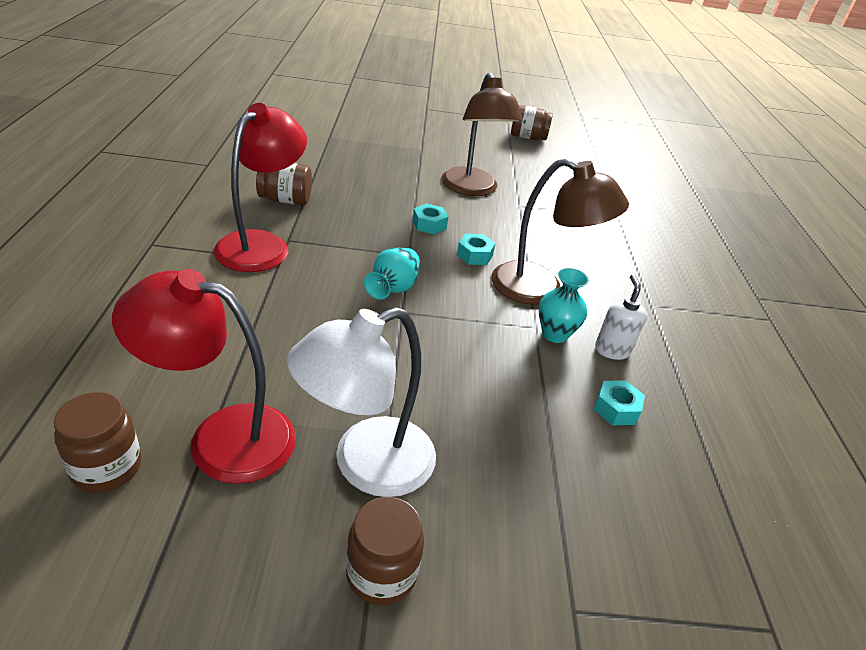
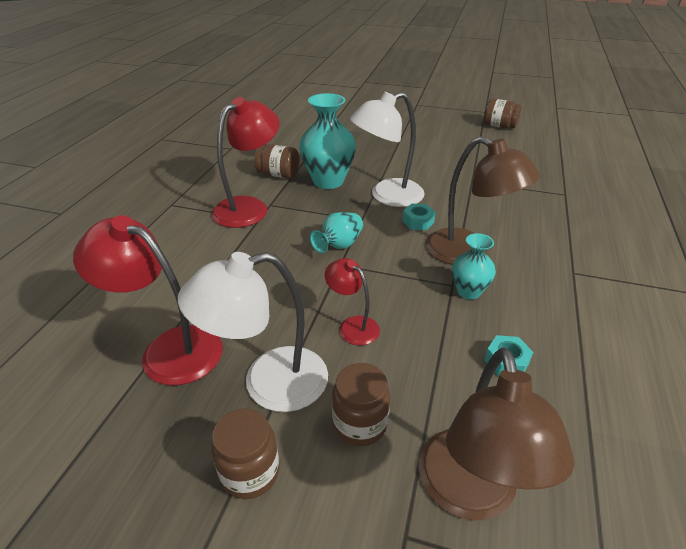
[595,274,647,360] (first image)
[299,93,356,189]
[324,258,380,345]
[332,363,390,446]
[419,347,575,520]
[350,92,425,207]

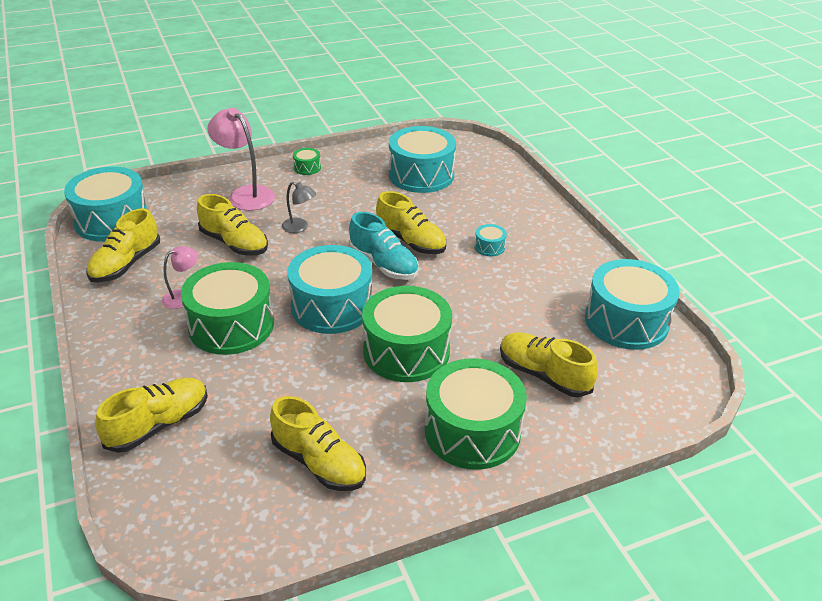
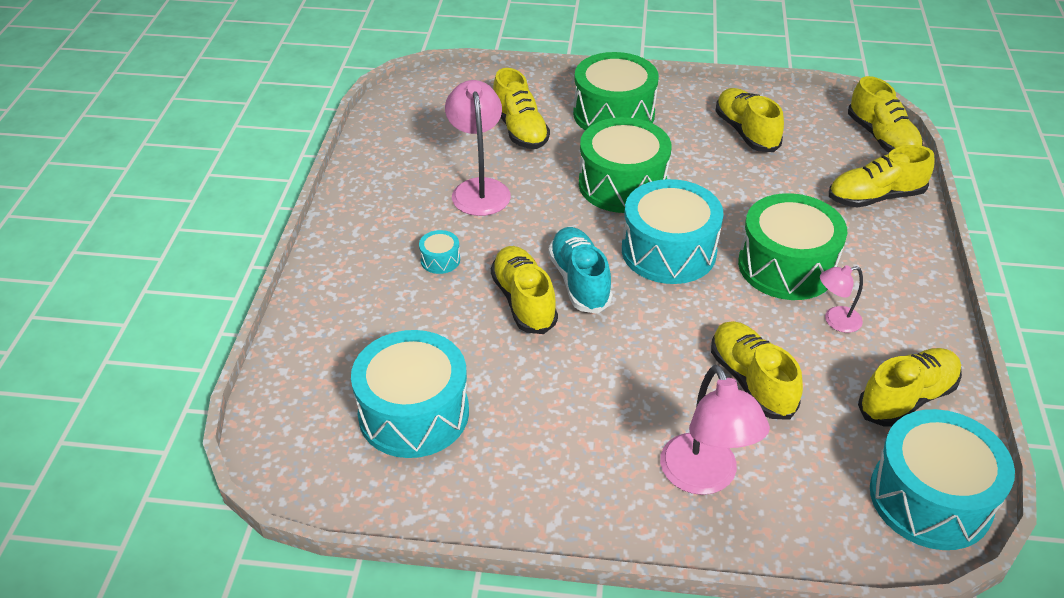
[282,182,316,233] (first image)
[293,148,321,175] (first image)
[585,259,680,350] (first image)
[445,80,511,216]
[848,76,923,152]

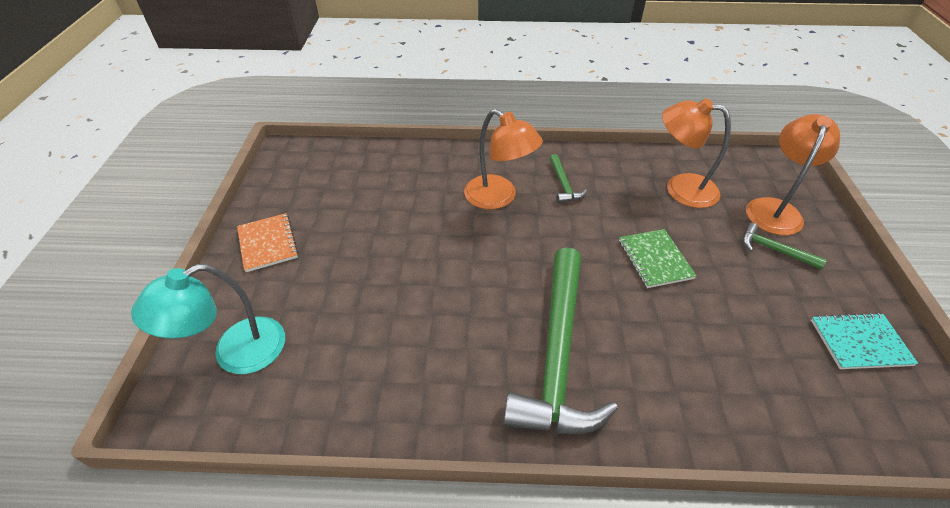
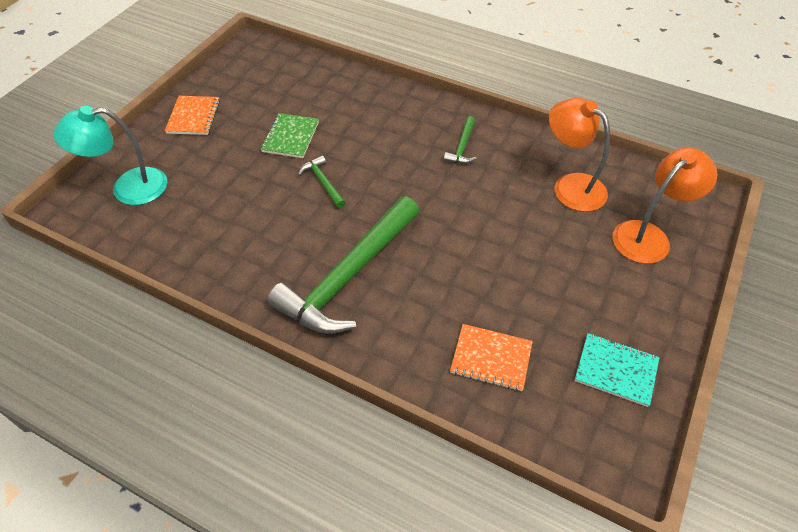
[464,109,543,209] (first image)
[450,324,533,391]
[261,113,319,158]
[298,155,346,208]

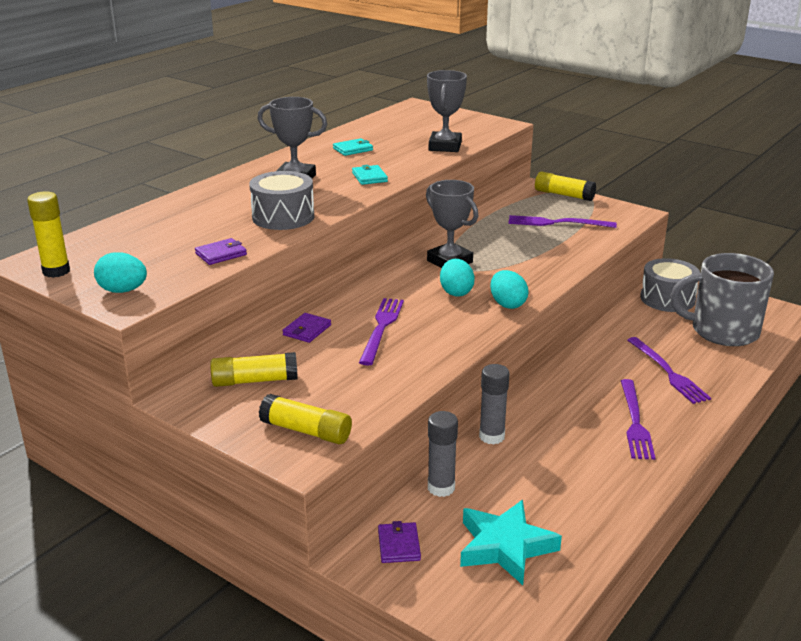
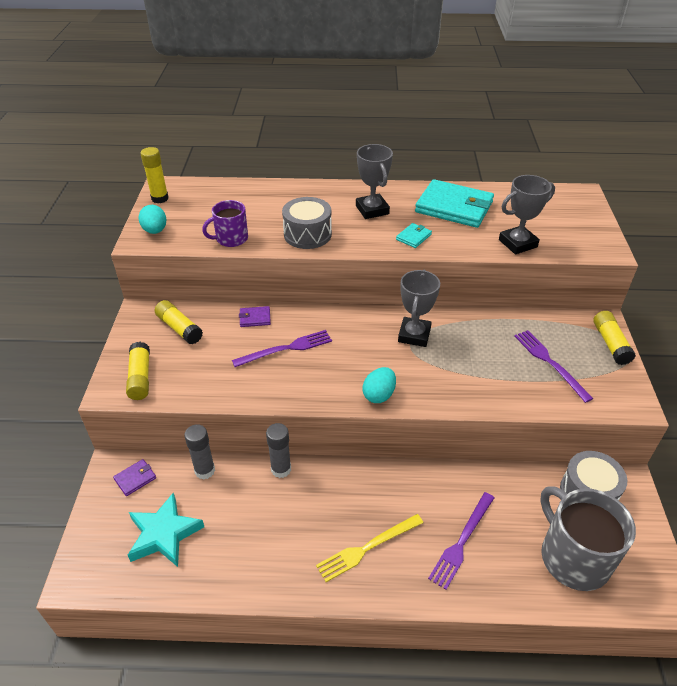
[440,259,475,297] (first image)
[202,200,248,247]
[316,514,423,582]
[415,179,494,228]

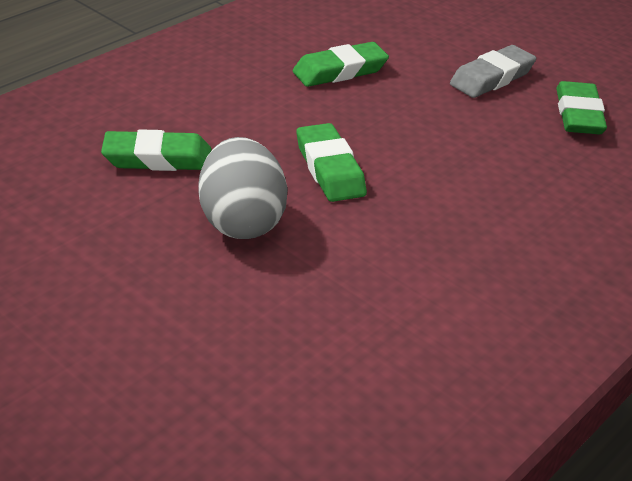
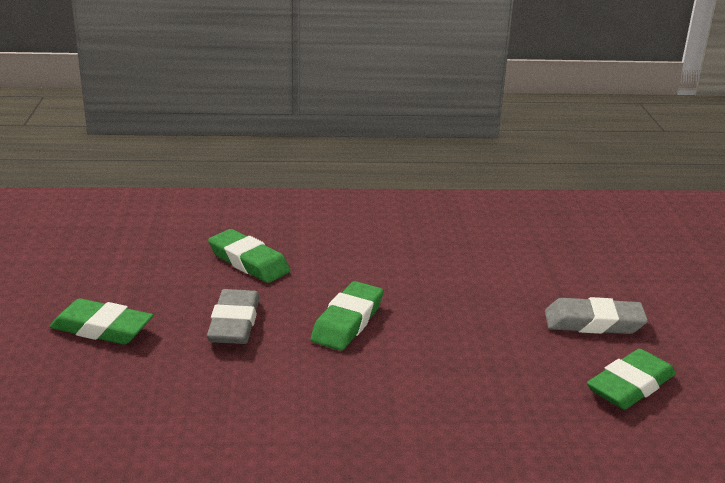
[50,298,153,344]
[207,289,260,344]

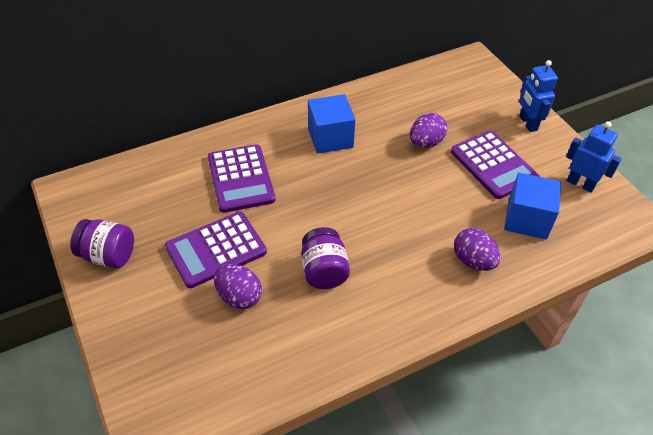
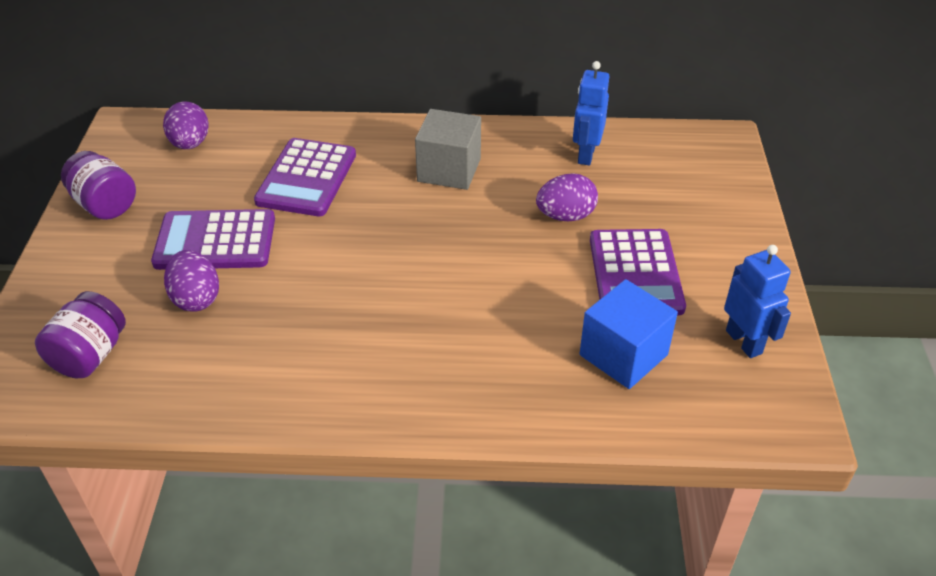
[35,291,126,378]
[163,102,209,149]
[573,61,609,165]
[415,109,481,190]

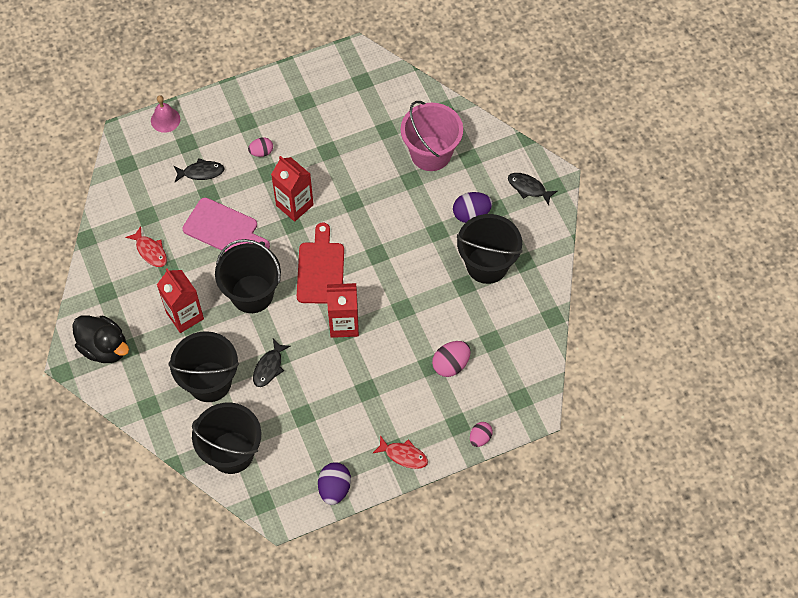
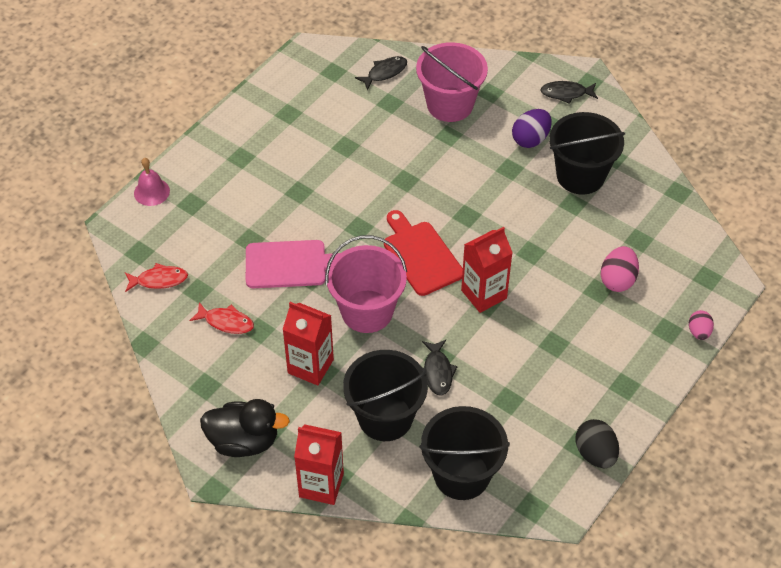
[248,137,273,157] (first image)
[355,56,407,90]
[294,425,344,505]
[125,263,188,292]
[325,235,407,333]
[575,419,619,468]

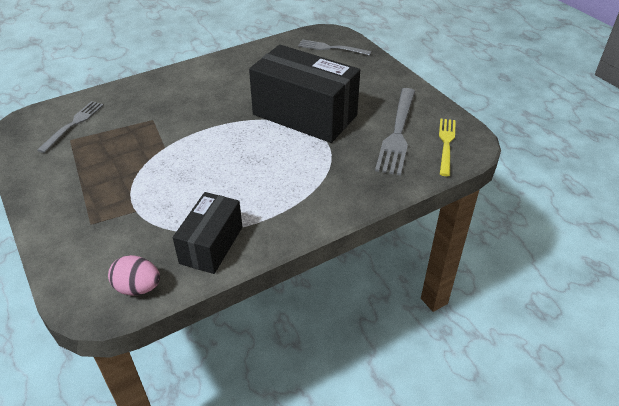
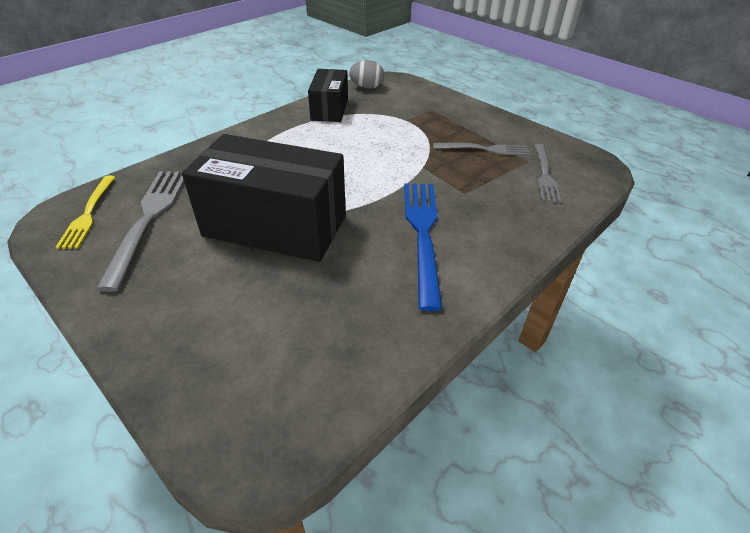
[404,183,442,311]
[433,143,530,156]
[349,60,384,89]

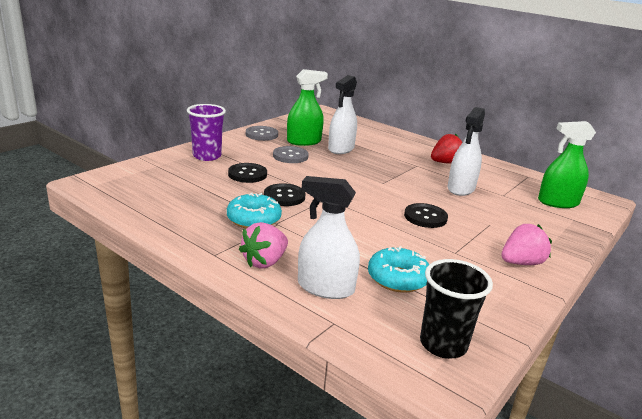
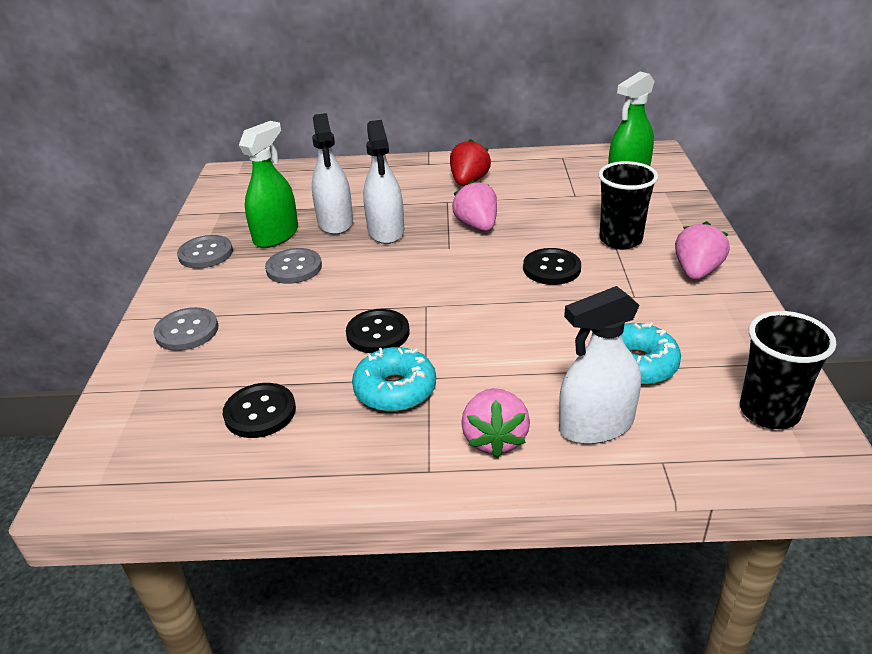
[452,180,497,231]
[598,161,658,249]
[223,383,296,438]
[363,120,404,244]
[153,307,218,351]

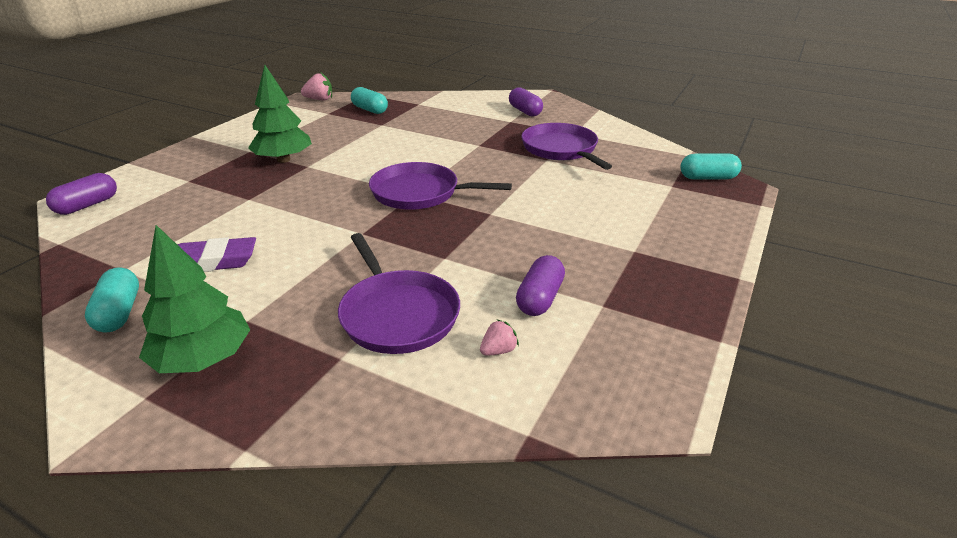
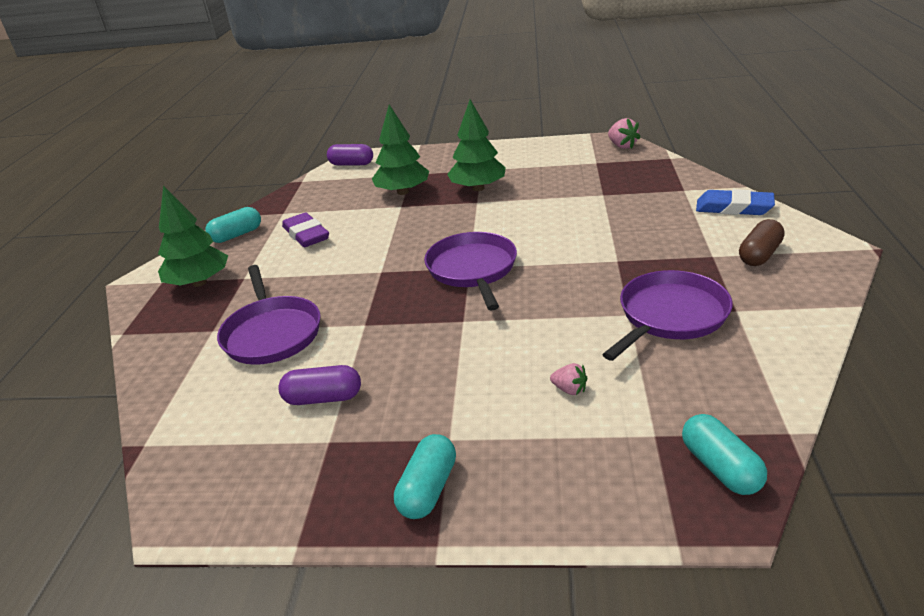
[372,105,429,195]
[696,189,775,215]
[394,434,456,519]
[550,363,587,395]
[739,219,785,266]
[217,265,321,365]

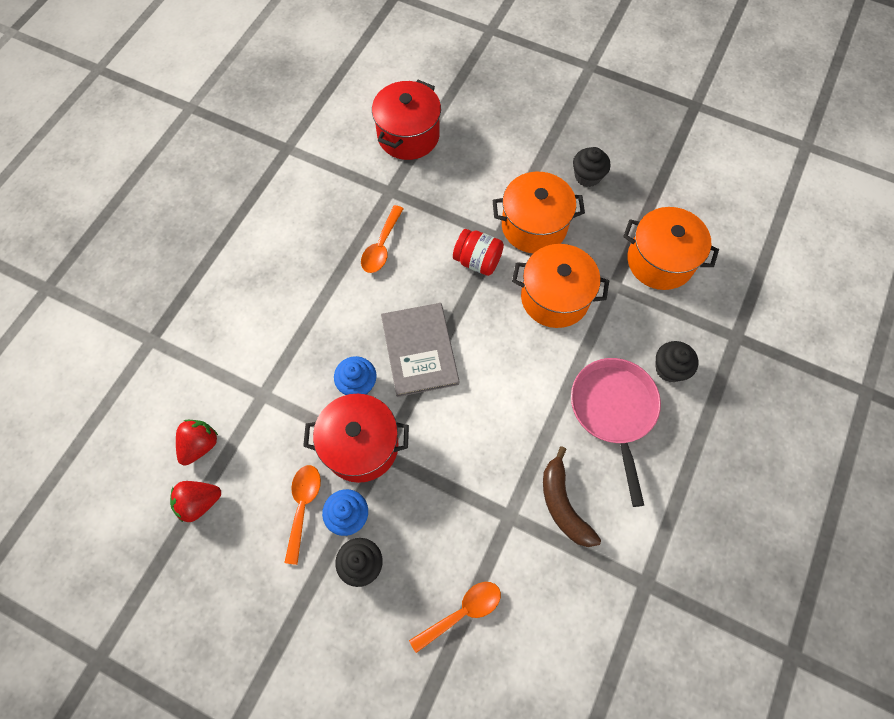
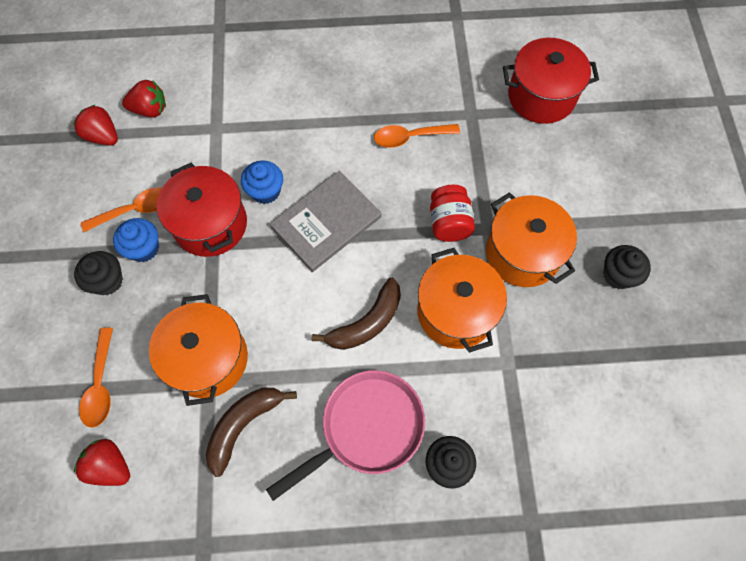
[74,439,130,486]
[312,278,401,350]
[149,294,248,406]
[79,328,113,428]

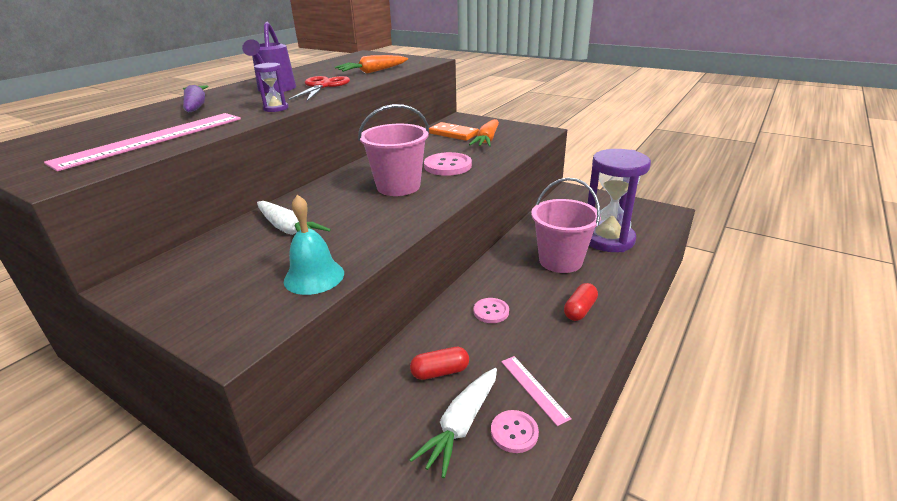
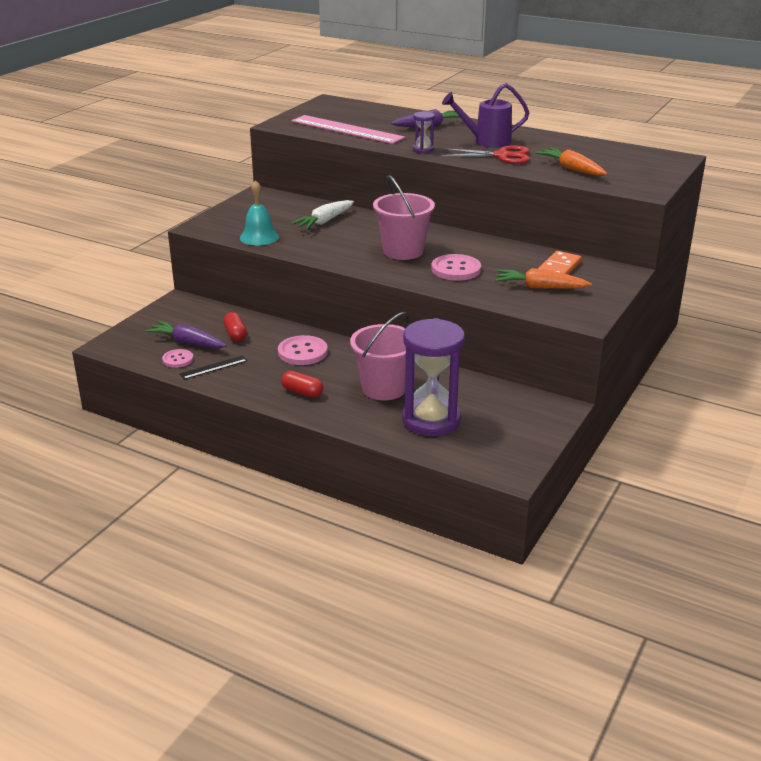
[145,321,226,348]
[180,356,247,380]
[278,335,328,365]

